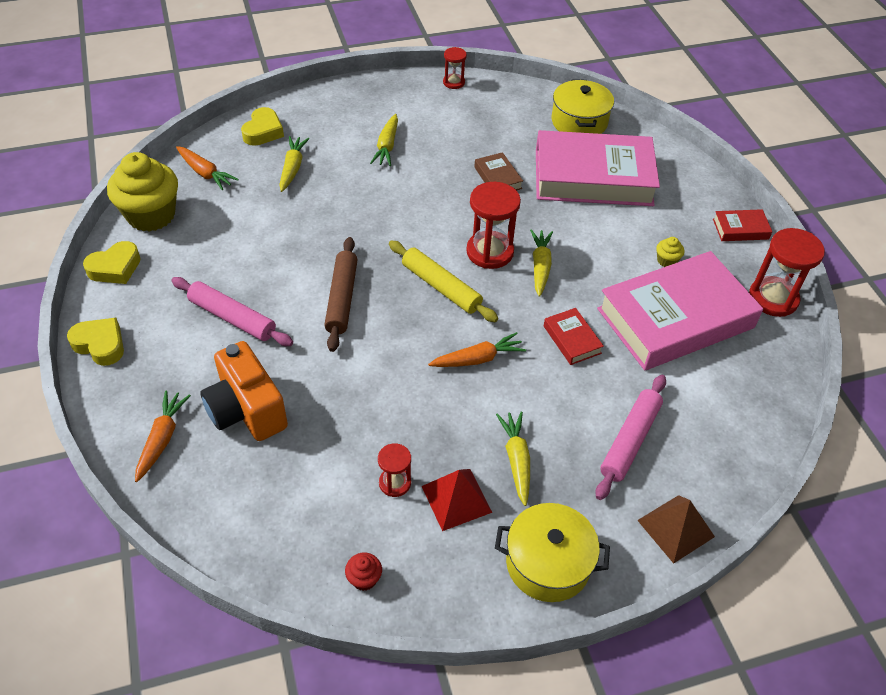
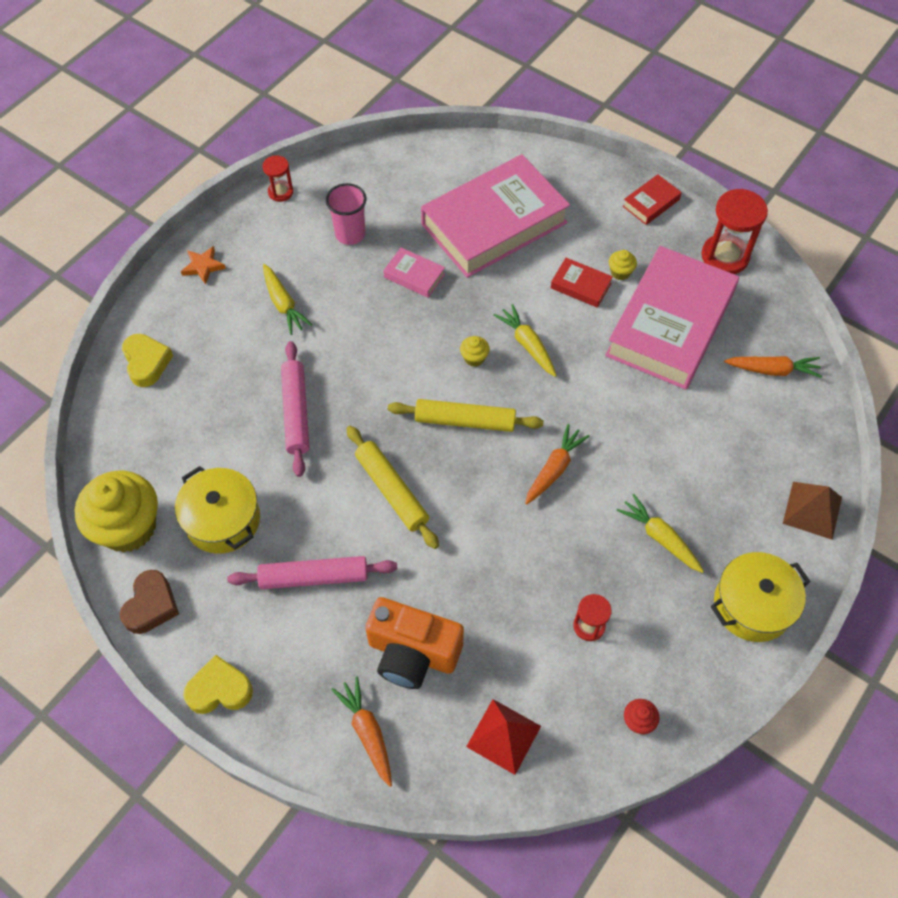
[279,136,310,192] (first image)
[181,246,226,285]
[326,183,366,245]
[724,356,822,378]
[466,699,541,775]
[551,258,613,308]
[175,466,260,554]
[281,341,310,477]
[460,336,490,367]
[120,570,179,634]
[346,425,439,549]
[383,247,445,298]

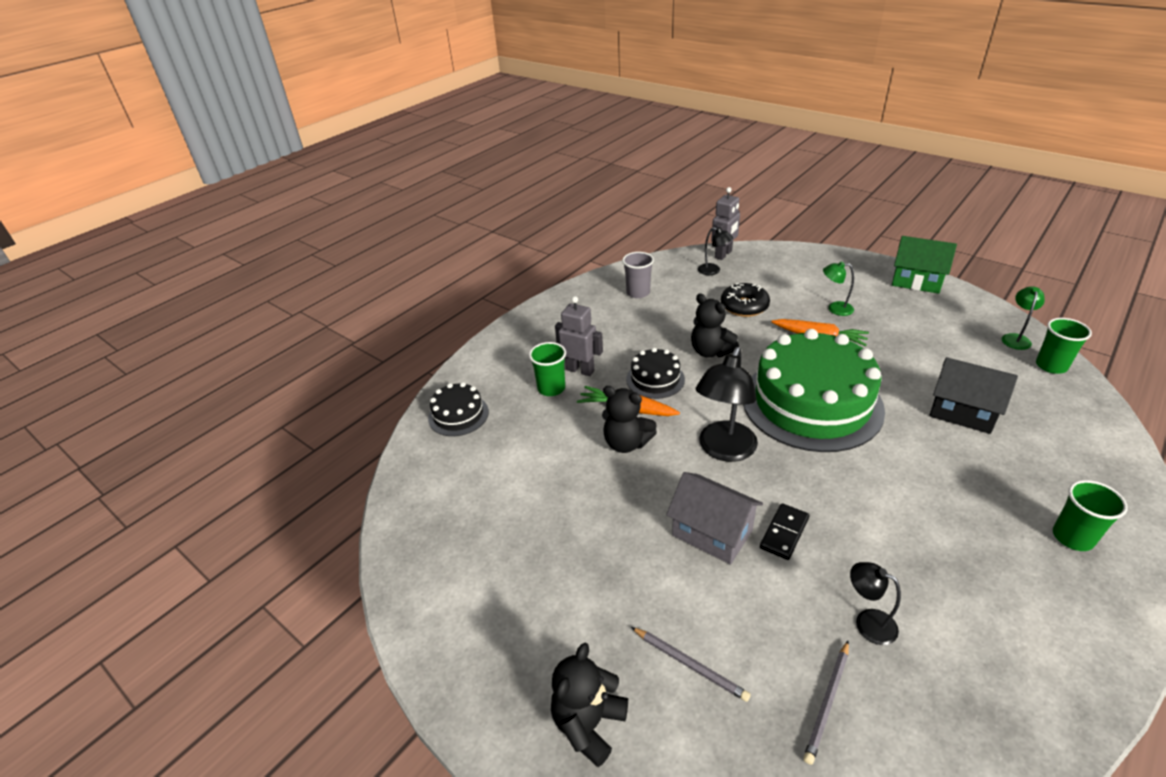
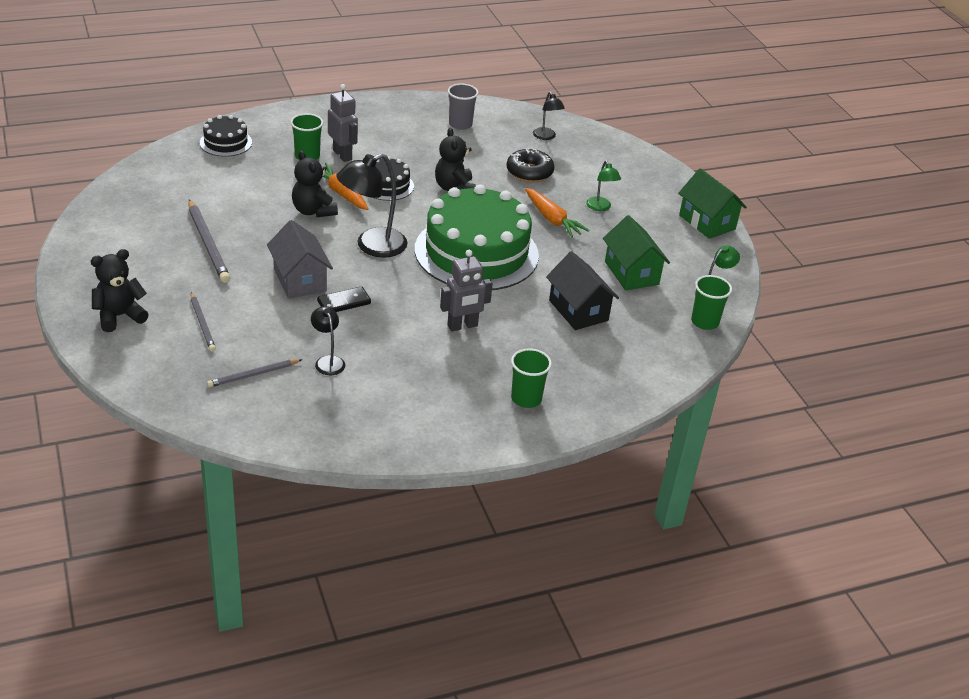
[188,199,230,283]
[603,215,670,290]
[440,250,493,332]
[586,160,621,211]

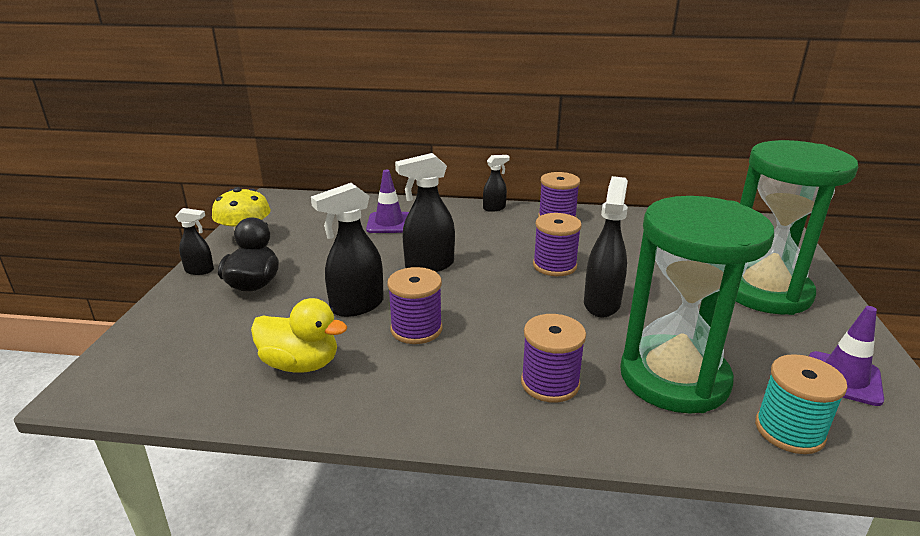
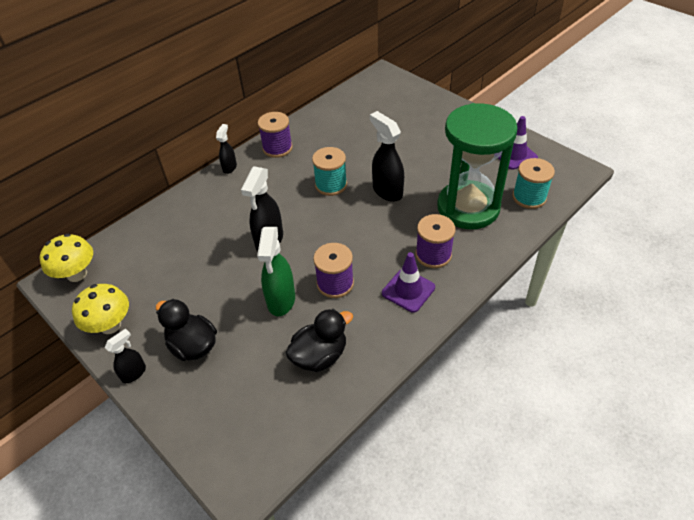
[735,140,858,315] (first image)
[39,234,93,282]
[382,252,435,313]
[285,309,353,372]
[257,227,295,316]
[312,147,347,196]

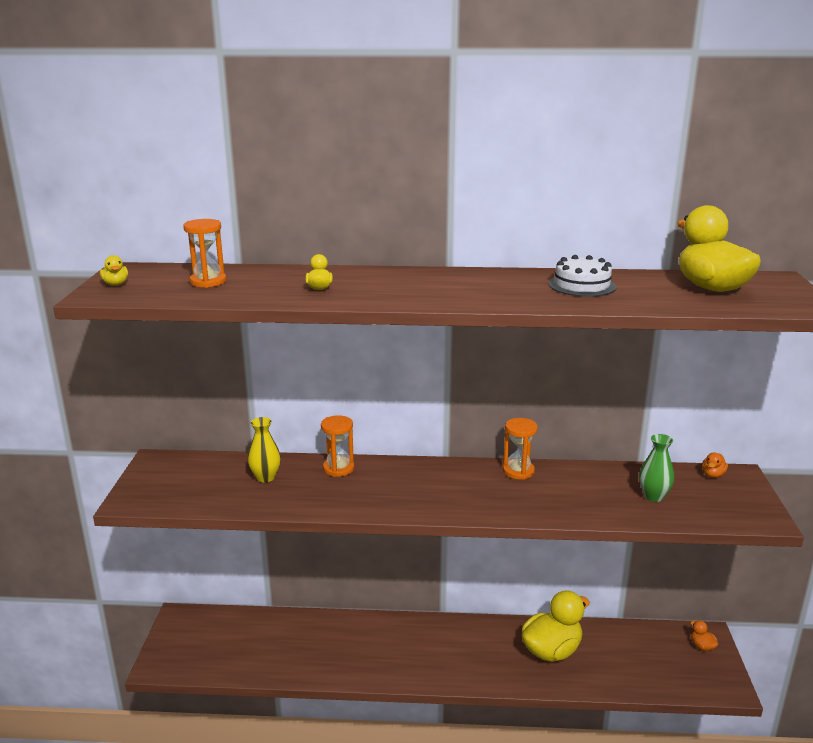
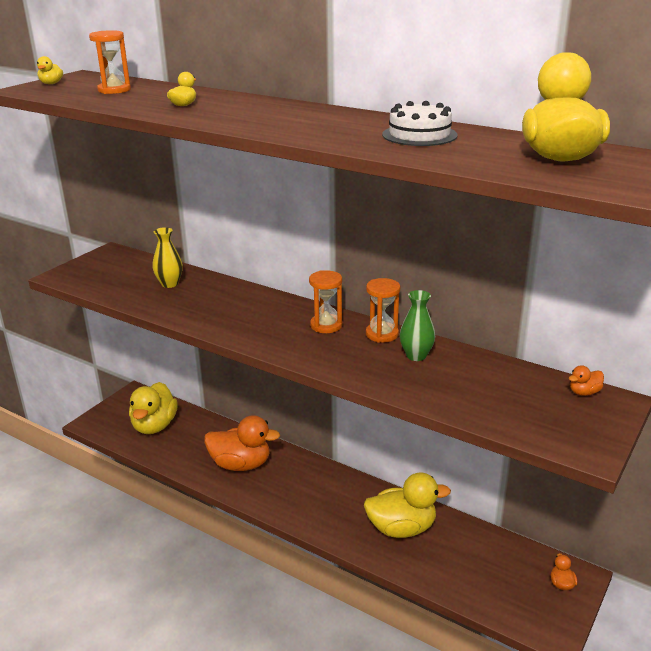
[129,382,178,434]
[204,415,280,471]
[309,270,342,333]
[400,290,435,361]

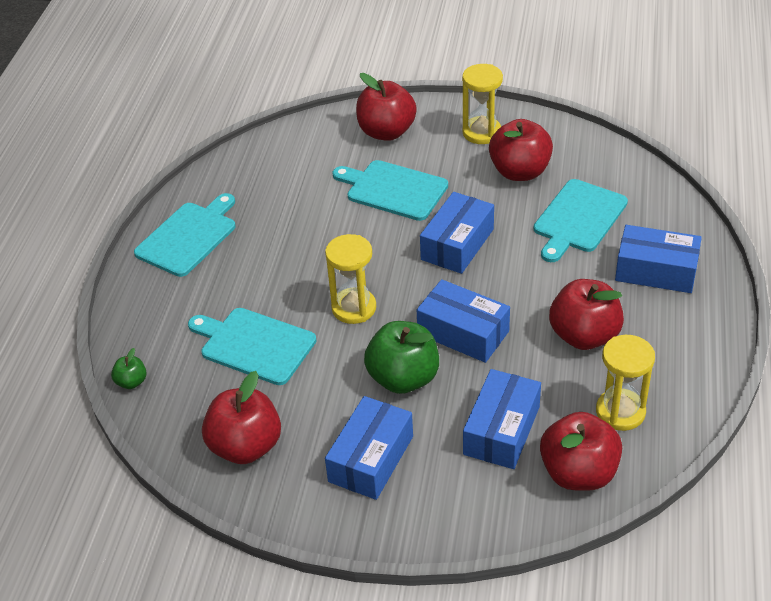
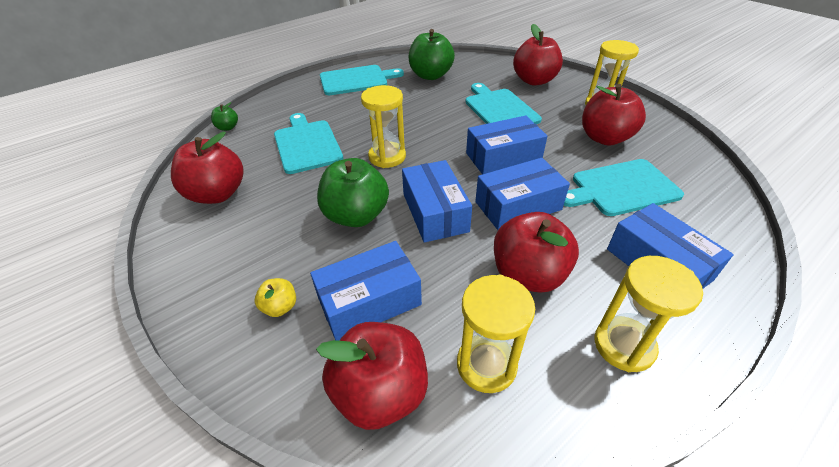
[255,278,296,317]
[408,29,455,80]
[594,256,703,372]
[475,158,570,230]

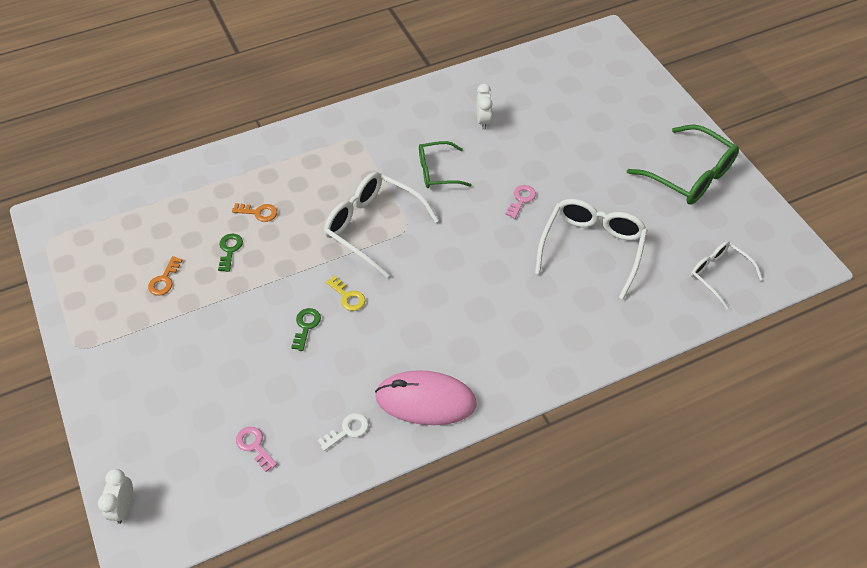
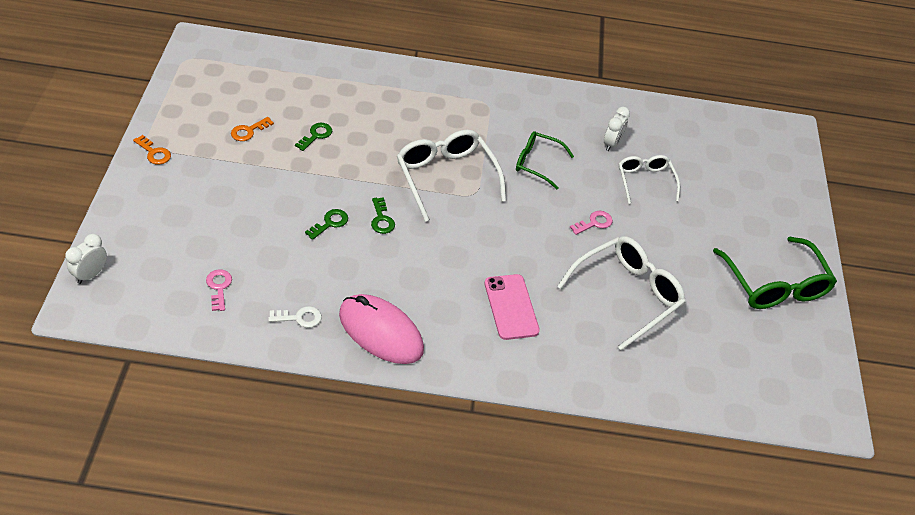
[484,274,540,340]
[133,135,171,165]
[618,155,680,204]
[371,197,395,234]

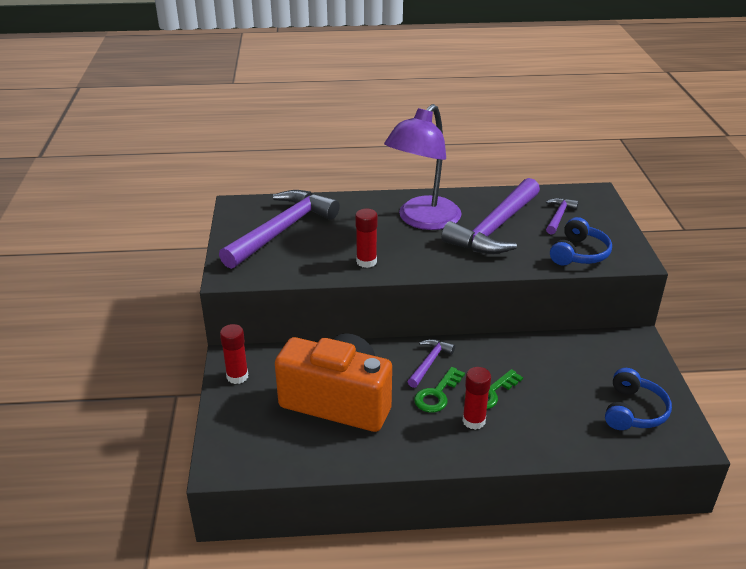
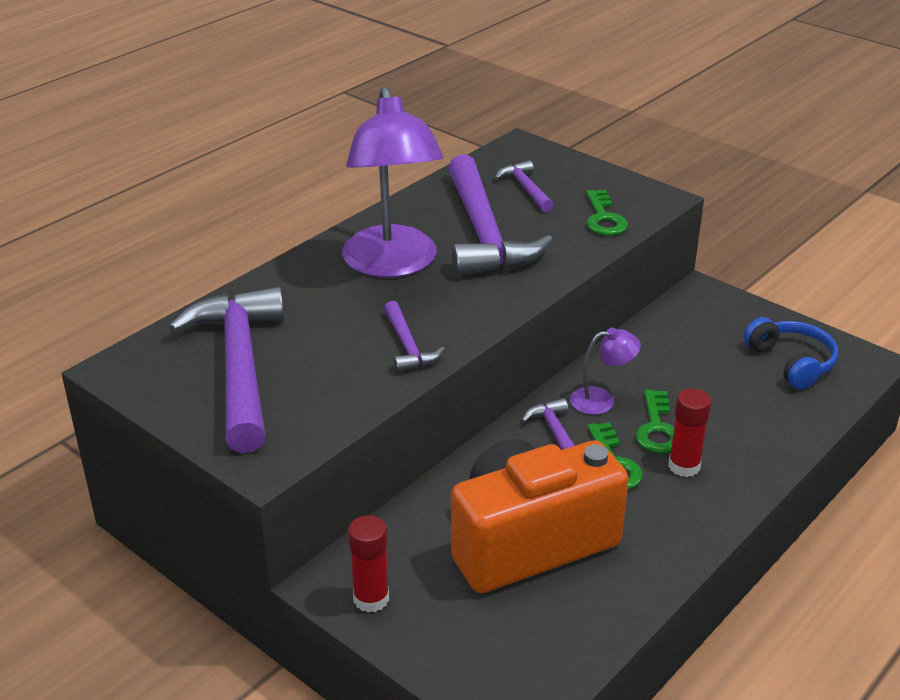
[570,328,641,415]
[384,301,445,373]
[586,190,628,235]

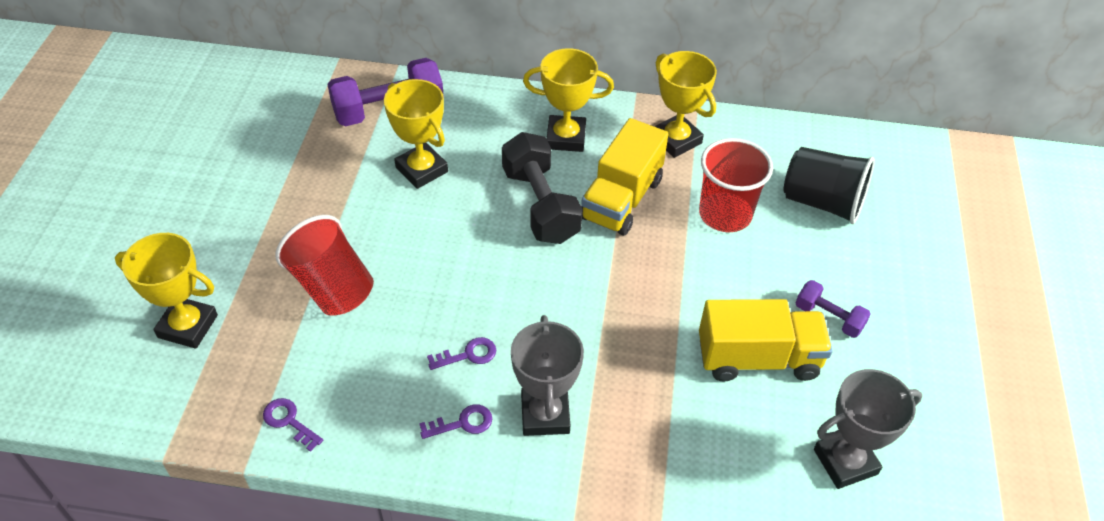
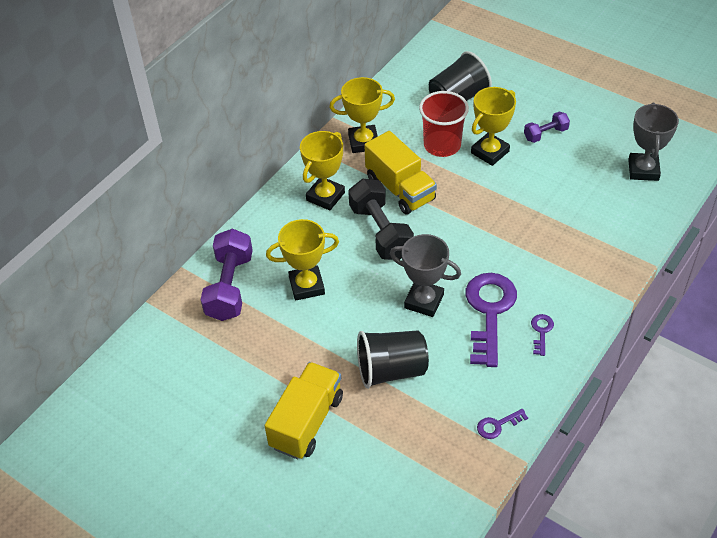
[471,87,516,166]
[390,234,461,317]
[265,362,343,459]
[357,331,429,389]
[348,178,414,260]
[466,273,517,367]

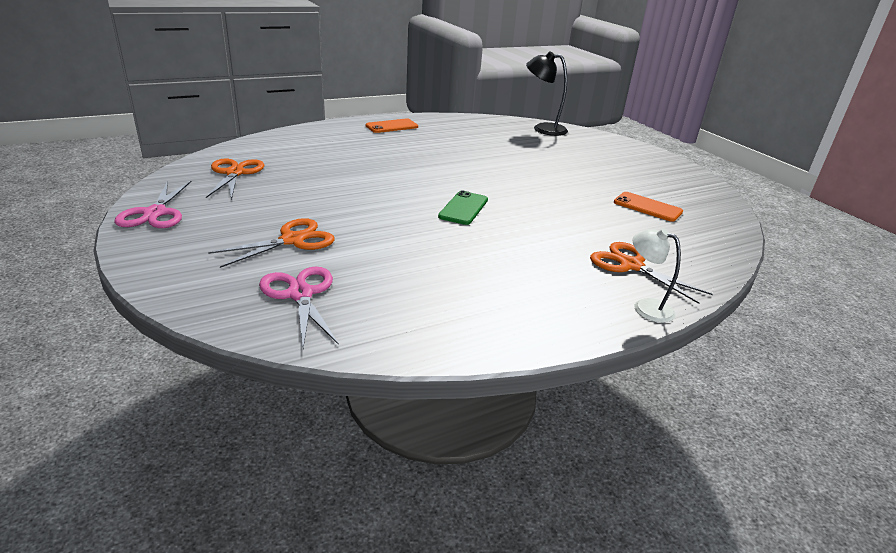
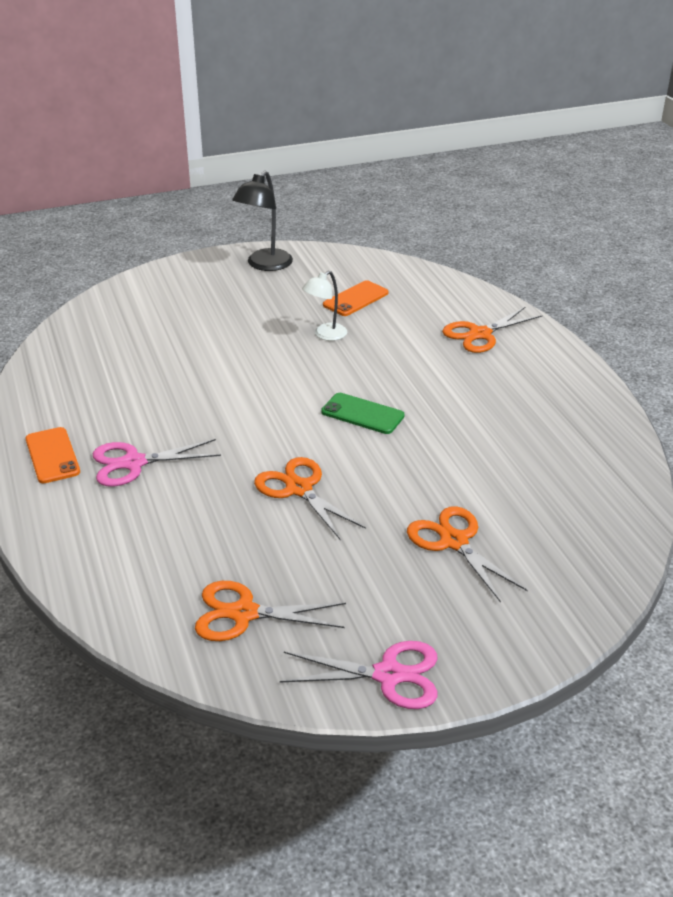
[254,457,366,539]
[93,439,221,487]
[232,171,293,271]
[302,271,347,341]

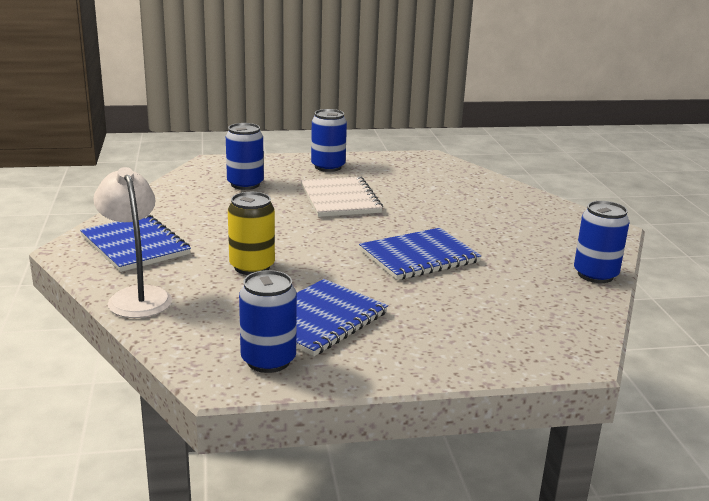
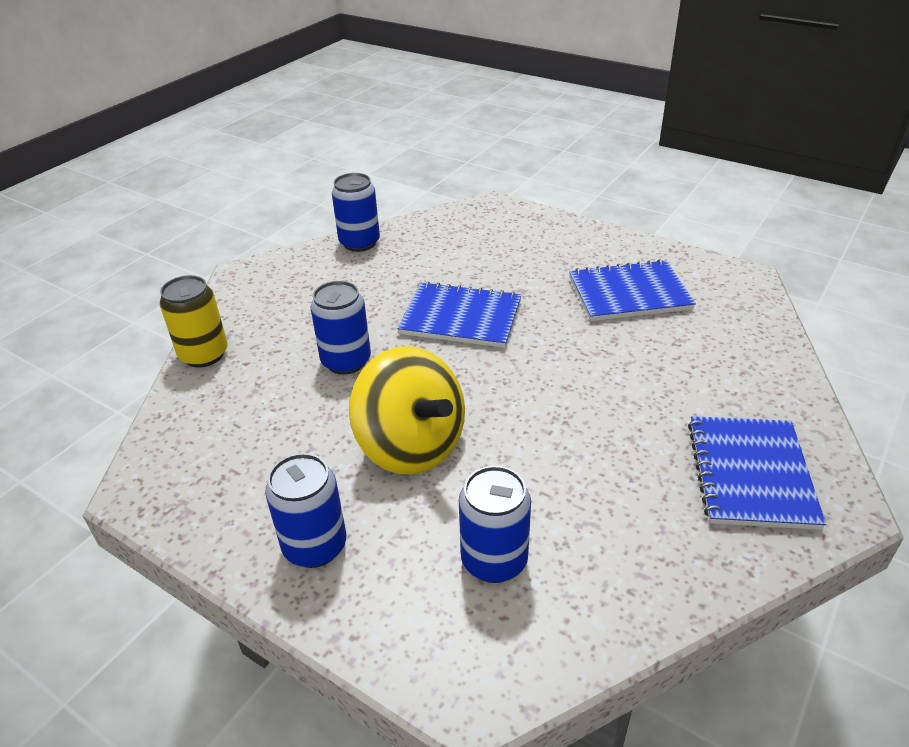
[94,167,172,318] (first image)
[160,275,228,368]
[310,281,371,374]
[349,346,465,475]

